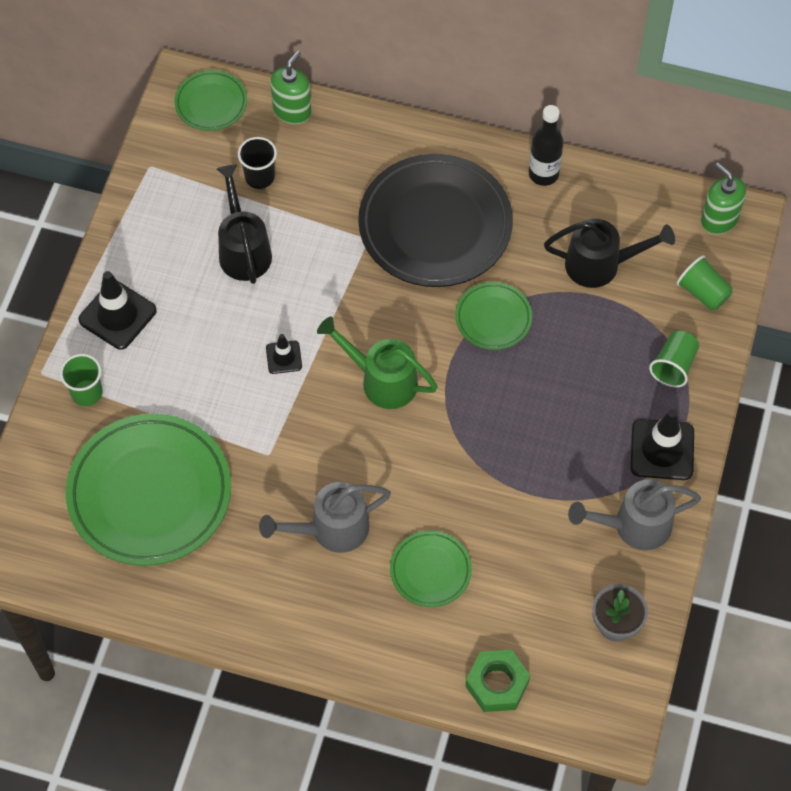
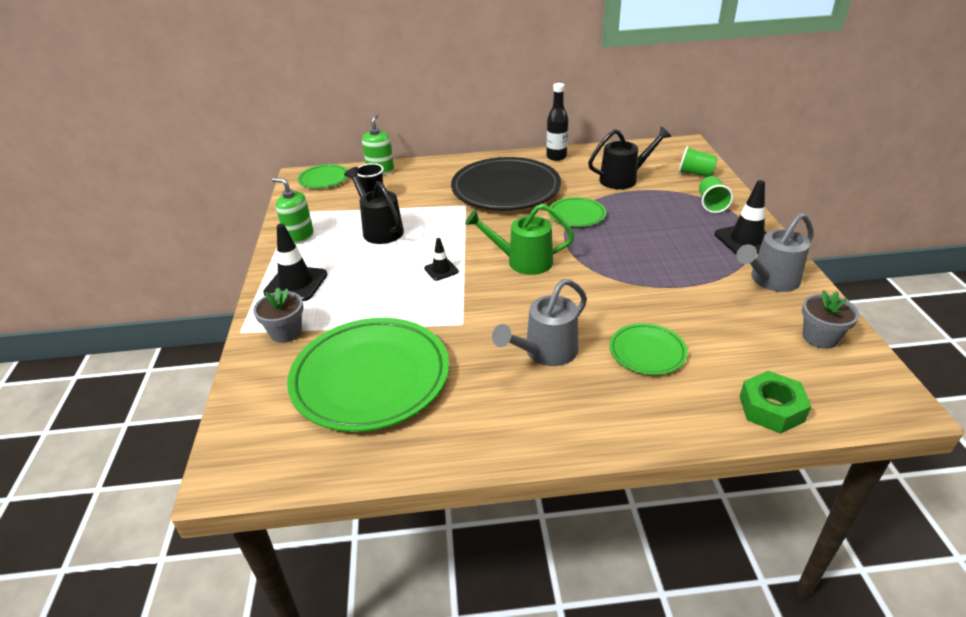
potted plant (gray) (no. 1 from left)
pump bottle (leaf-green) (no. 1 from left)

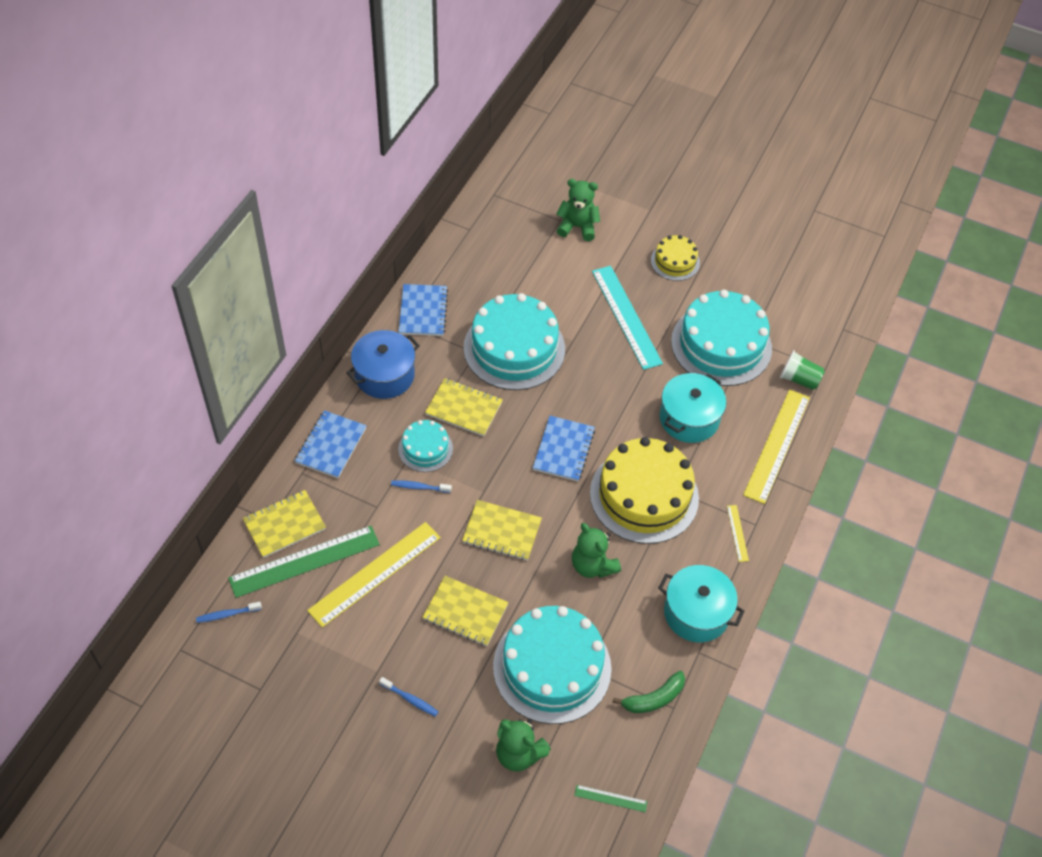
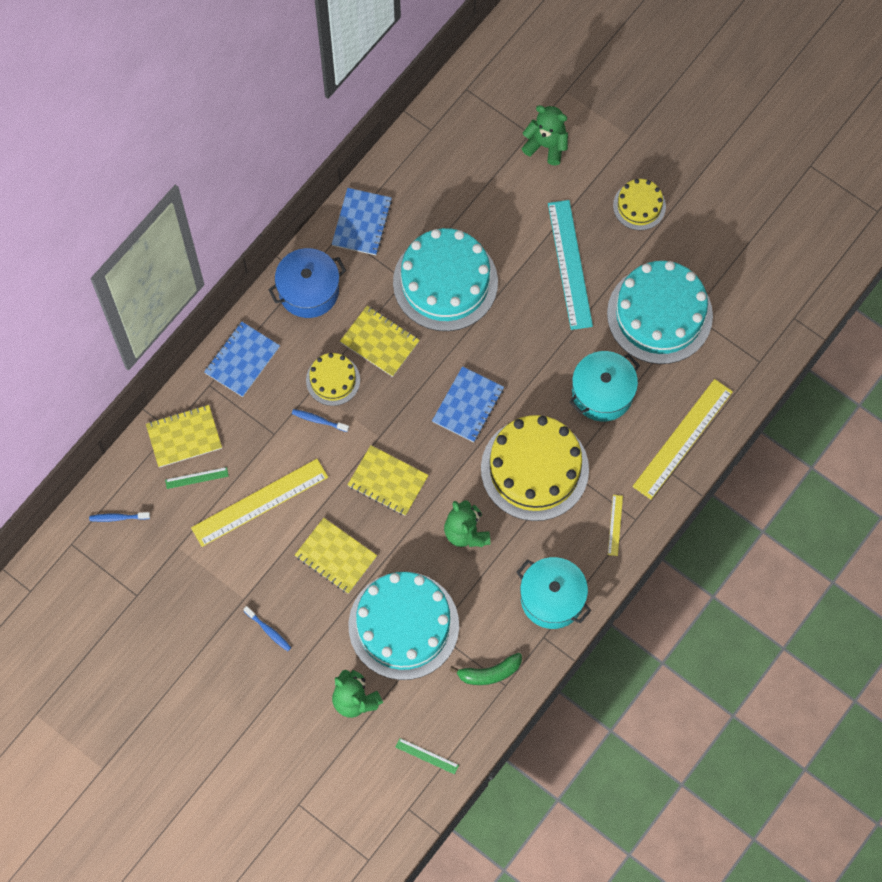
measuring stick (leaf-green) (no. 1 from left)
gateau (bright yellow) (no. 1 from left)
beaker (leaf-green)

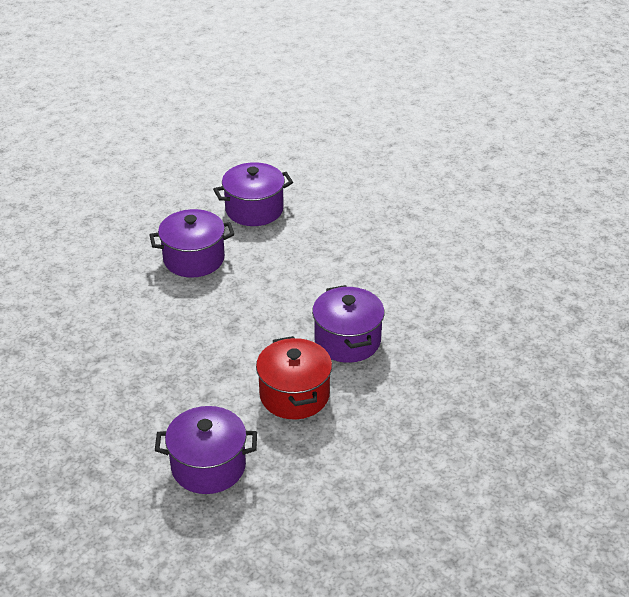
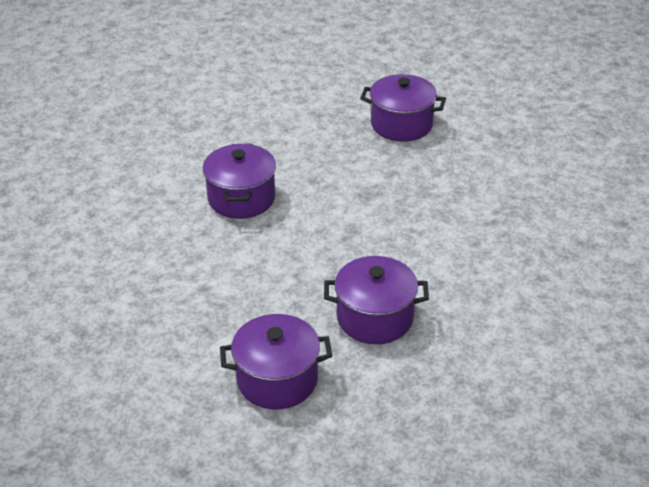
cooking pot (red)

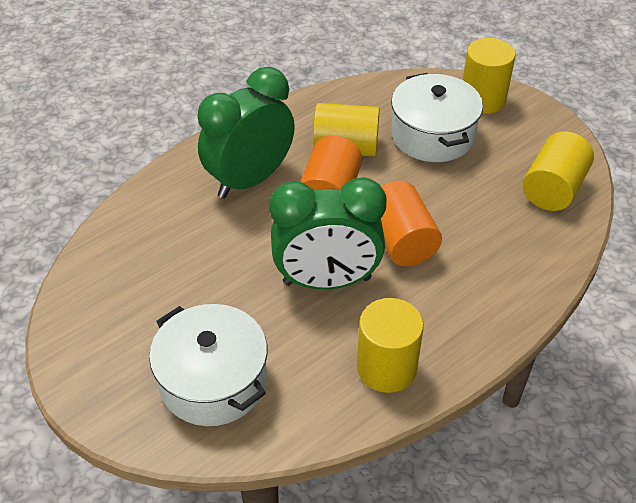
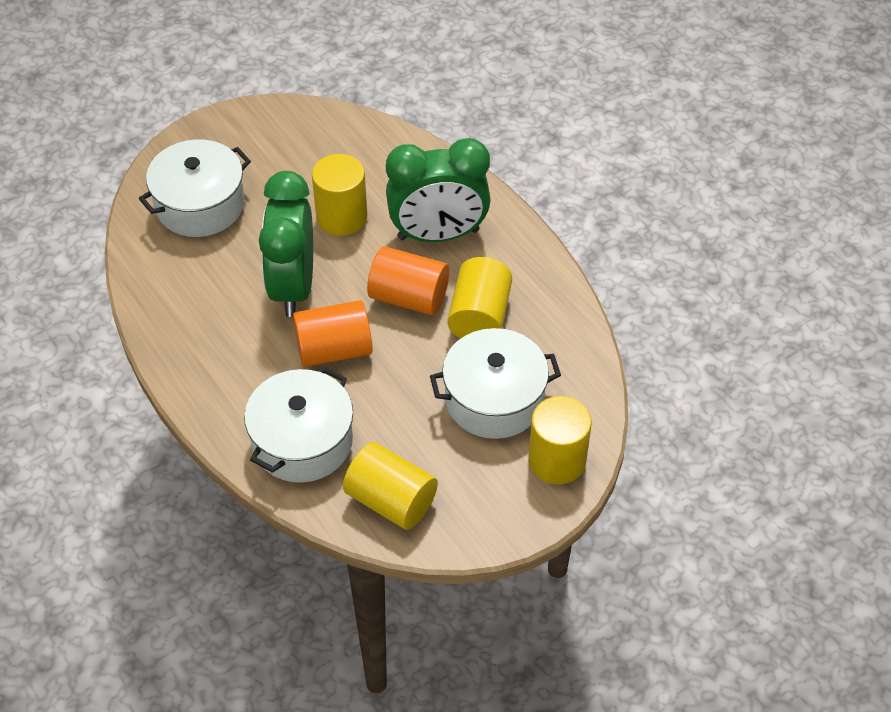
bedside clock (leaf-green) (no. 2 from left)
solid cylinder (bright yellow) (no. 1 from left)
cooking pot (white) (no. 2 from left)

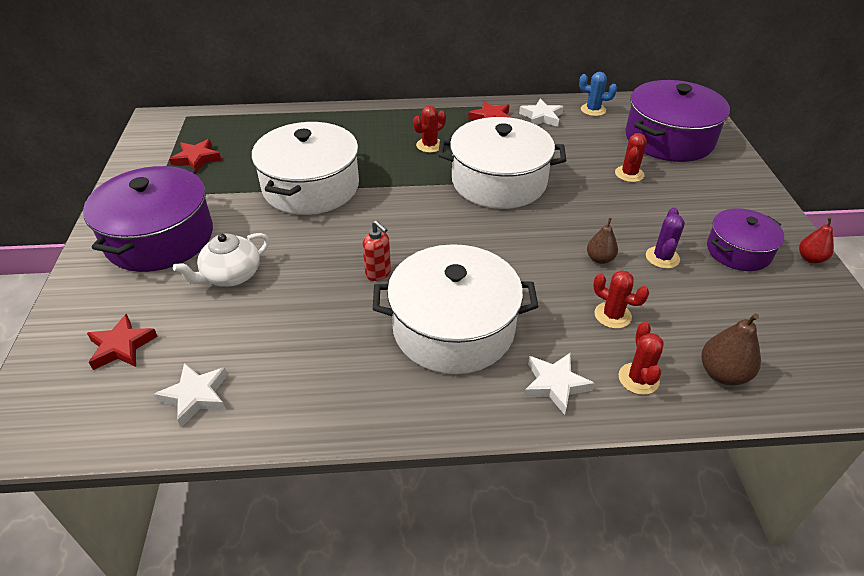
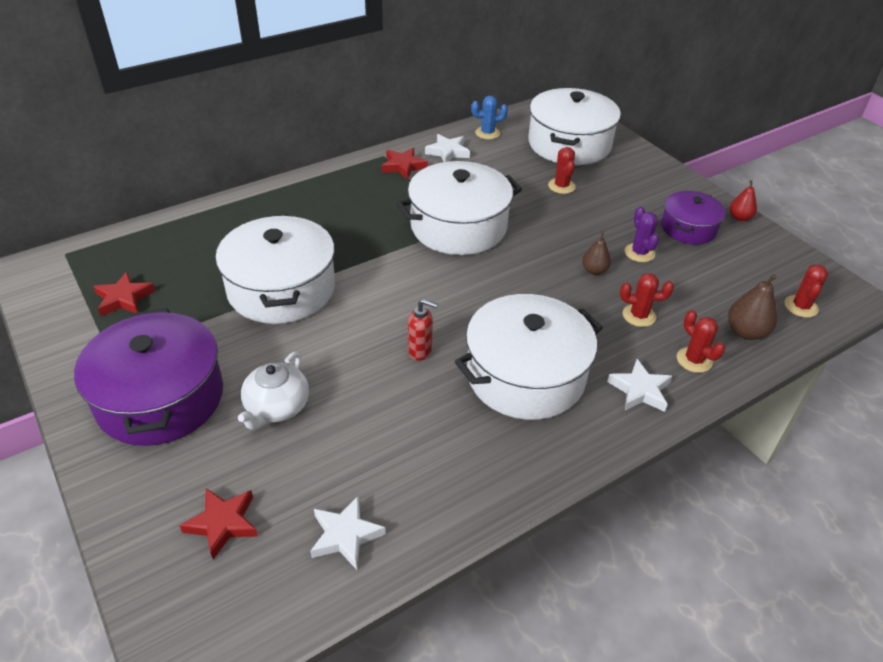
saguaro cactus (red) (no. 4 from left)
cooking pot (white) (no. 4 from left)

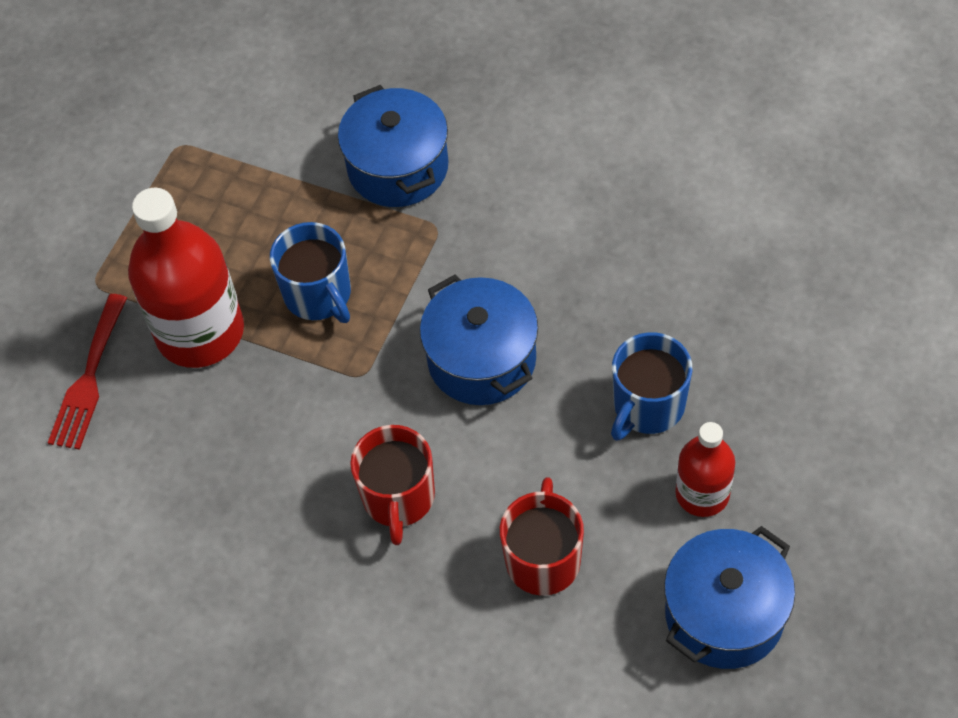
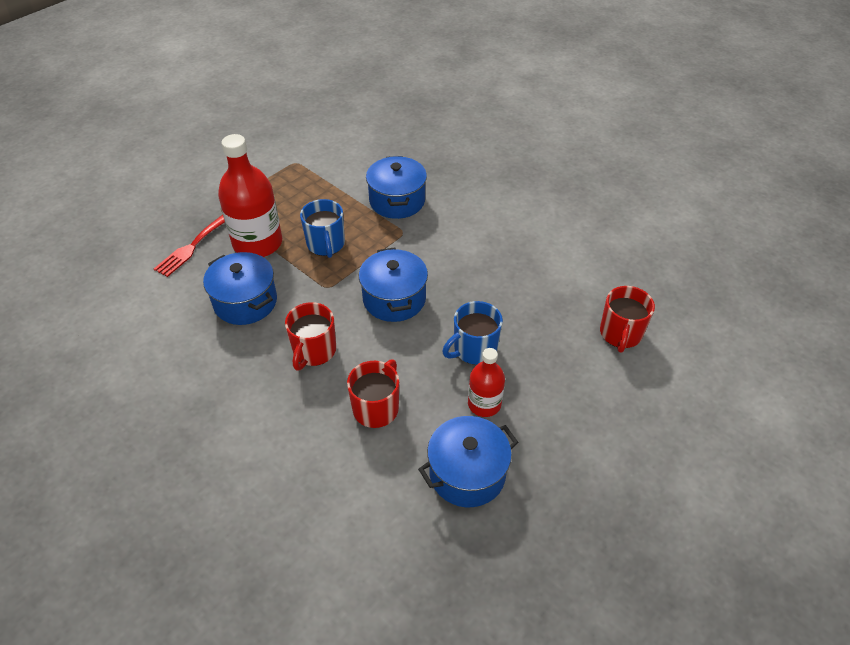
cooking pot (blue) (no. 1 from left)
mug (red) (no. 3 from left)

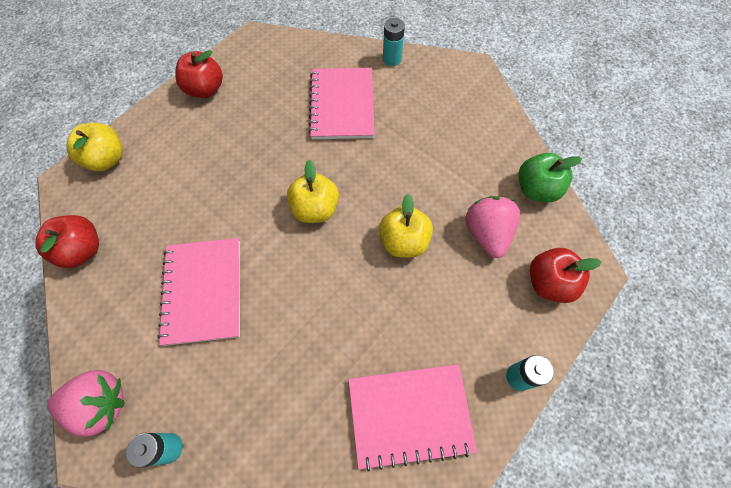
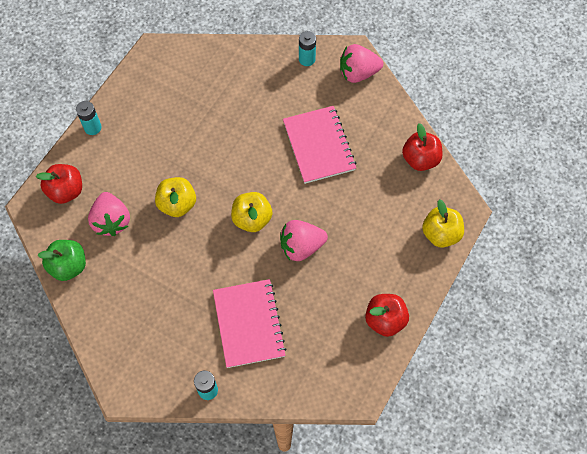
notebook (rosy) (no. 3 from left in the first image)
strawberry (rosy) (no. 2 from left)

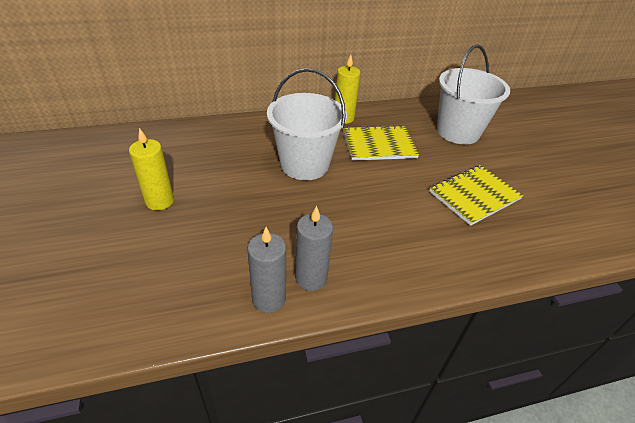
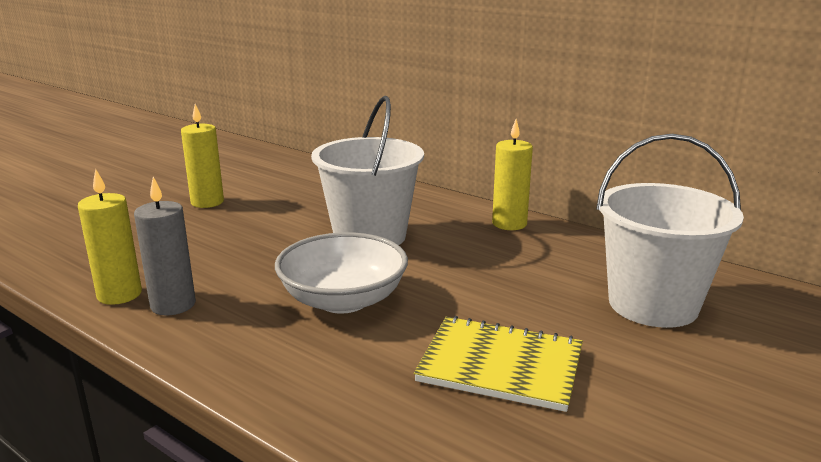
pillar candle (bright yellow) (no. 1 from left)
notebook (bright yellow) (no. 1 from left in the first image)
deep dish (white)

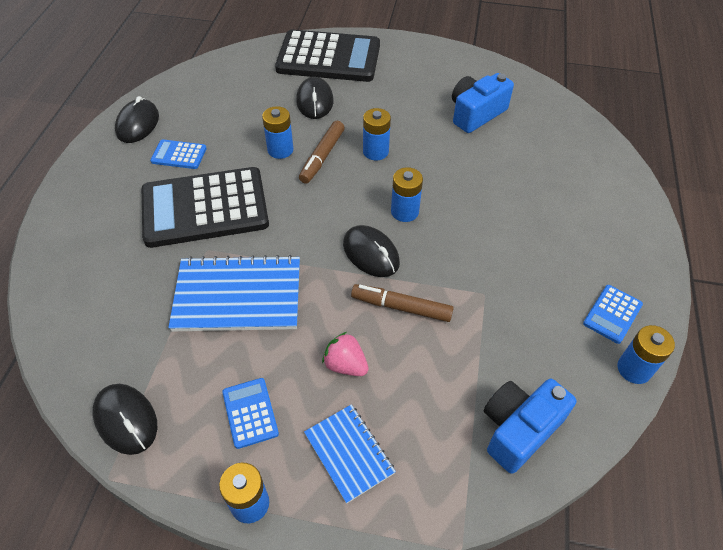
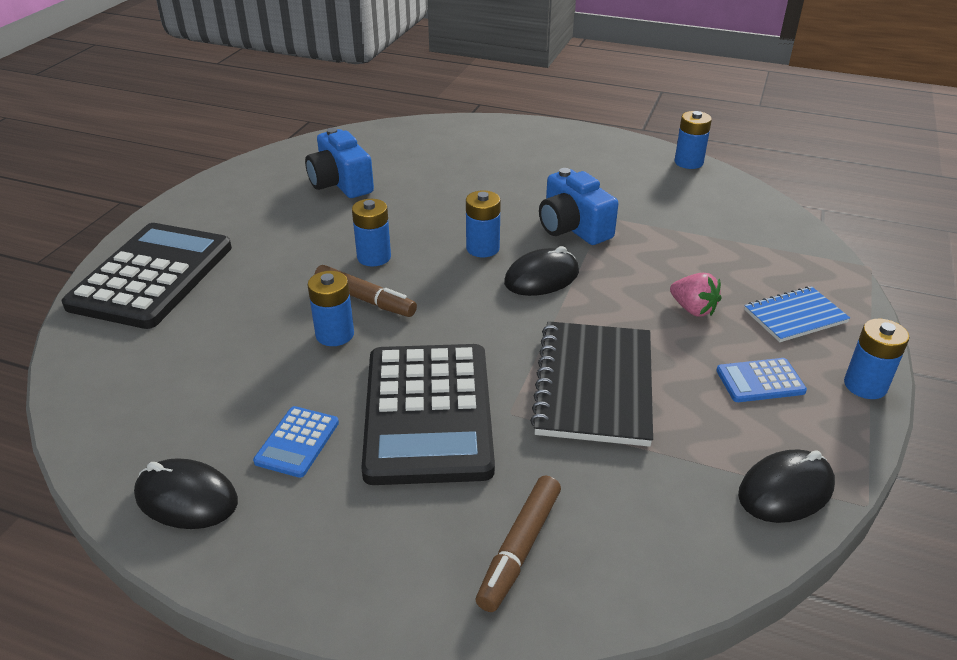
notebook (ebony)
PC mouse (ebony) (no. 3 from left in the first image)
strawberry (rosy)
felt pen (russet) (no. 2 from left)
photo camera (blue) (no. 2 from left)
adding machine (blue) (no. 3 from left in the first image)

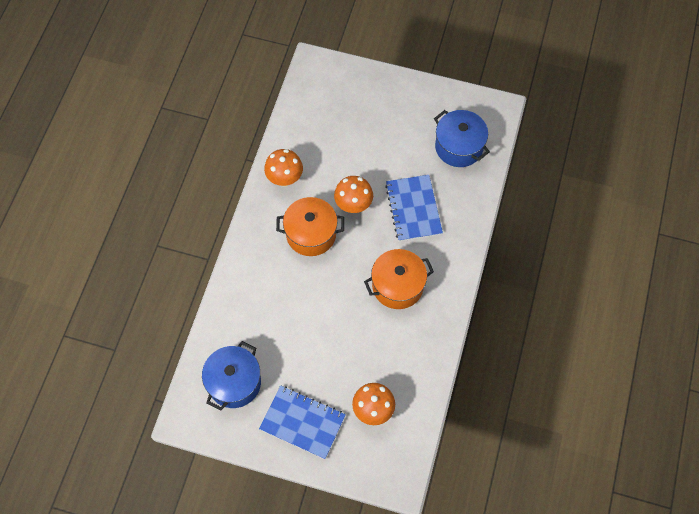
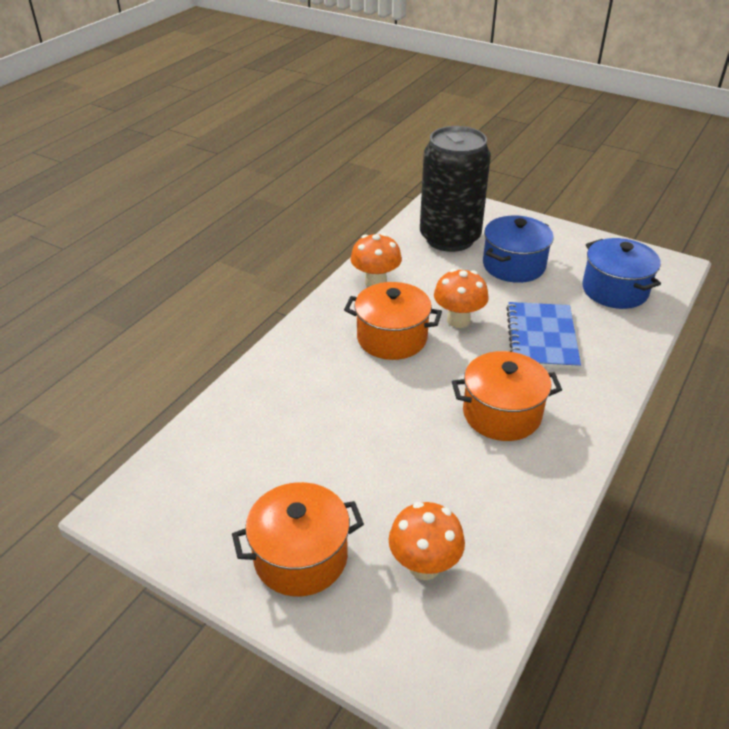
cooking pot (blue) (no. 1 from left)
cooking pot (orange-coloured) (no. 1 from left)
tin (ebony)

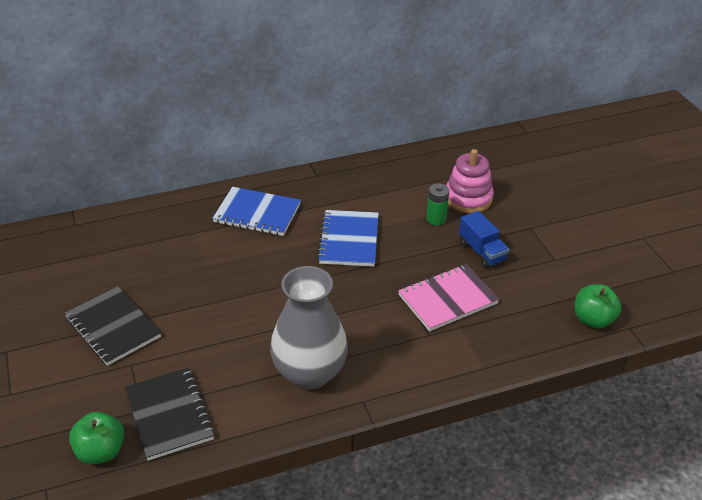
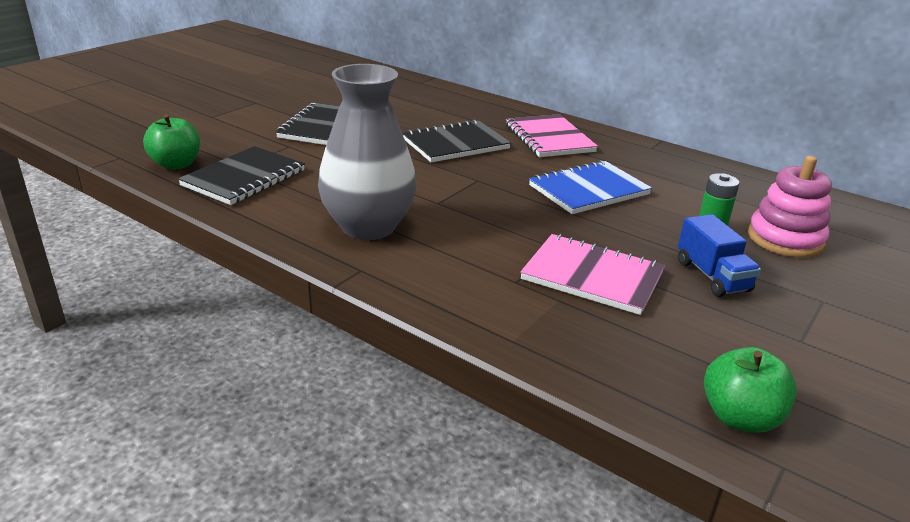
notebook (rosy) (no. 1 from left)
truck (blue)
notebook (ebony) (no. 3 from left)

